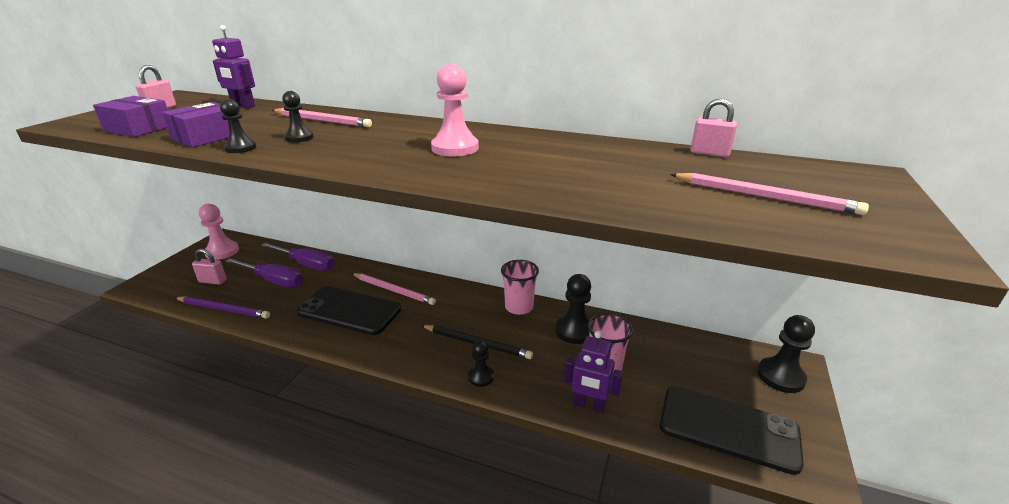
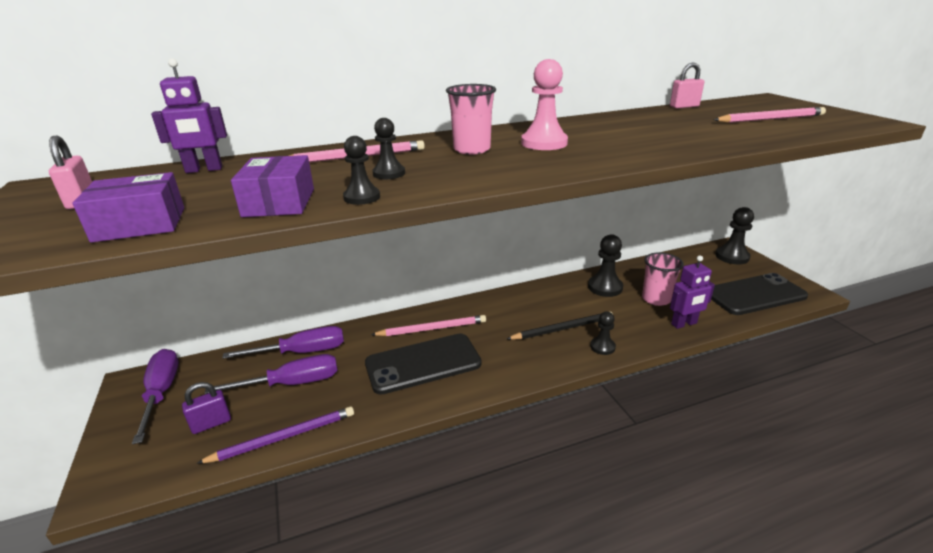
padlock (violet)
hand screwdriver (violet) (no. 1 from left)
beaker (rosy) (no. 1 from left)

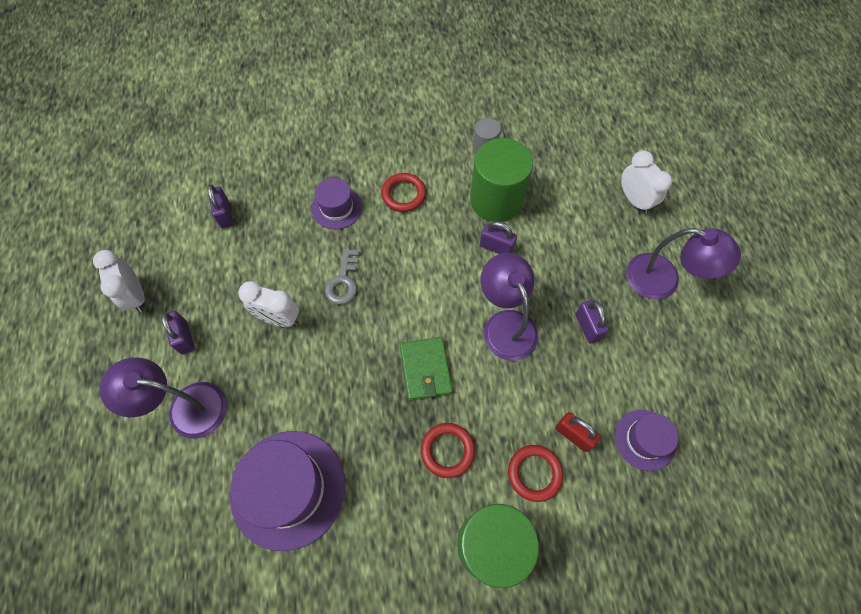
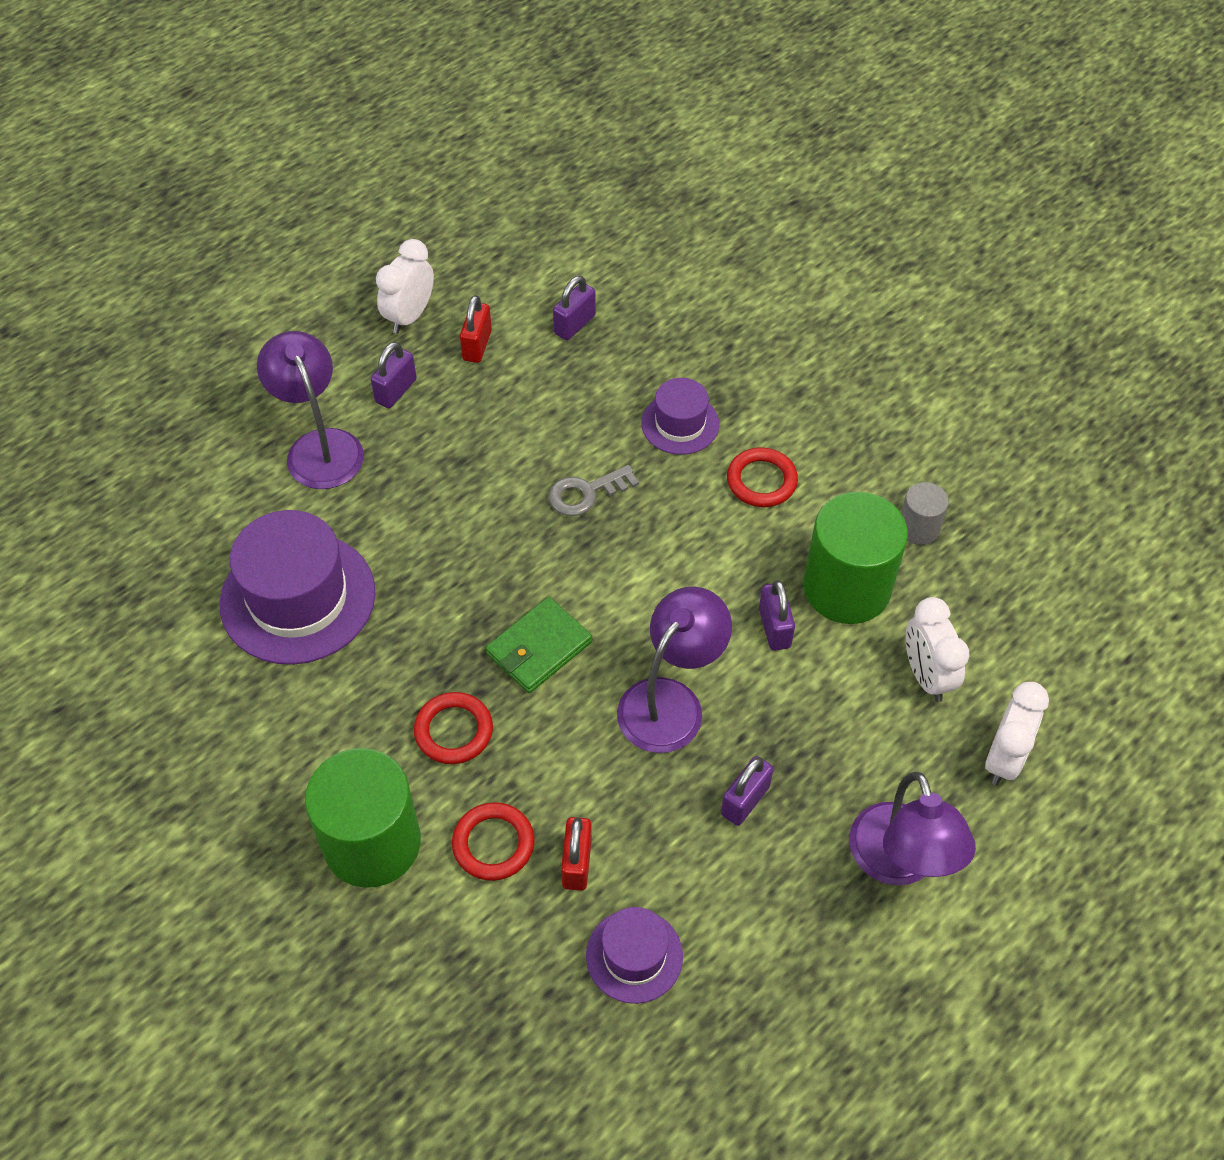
bedside clock (white) (no. 2 from left)
padlock (red) (no. 1 from left)

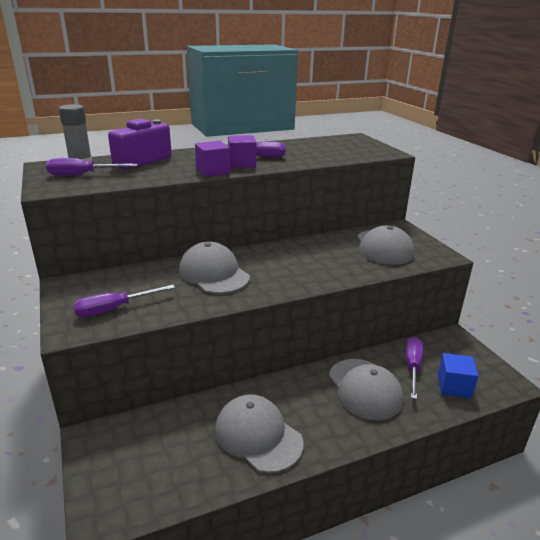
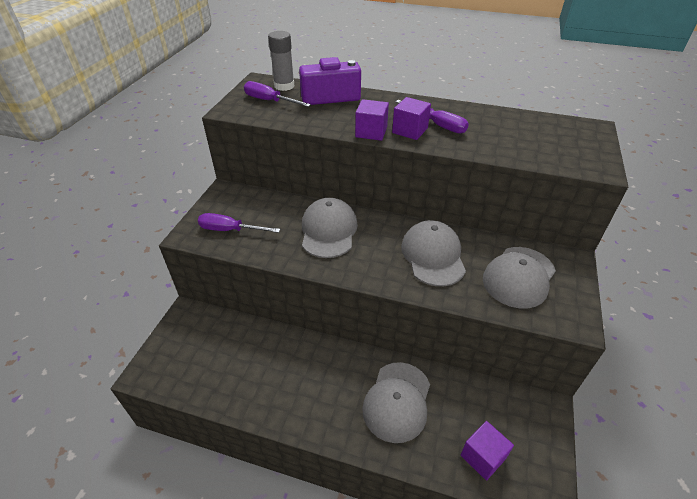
cap (gray) (no. 3 from left)
hand screwdriver (violet) (no. 4 from left in the first image)
block (violet) (no. 3 from left)

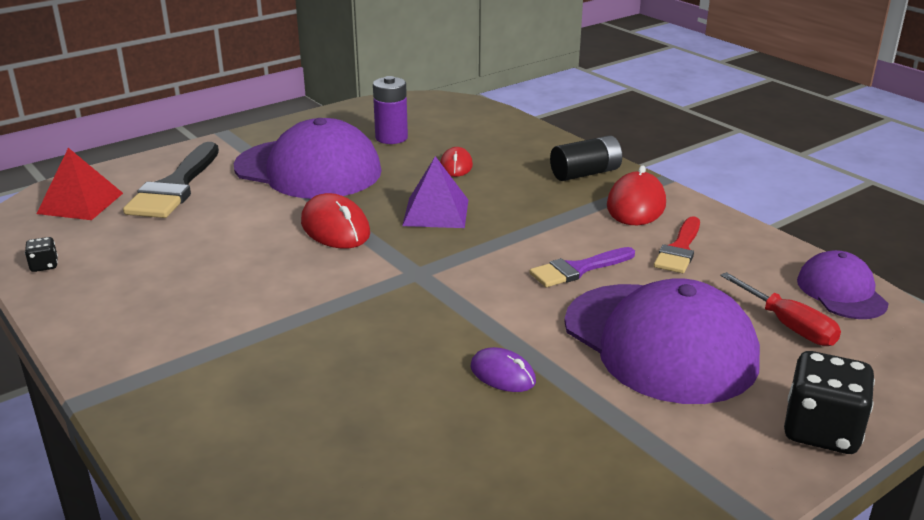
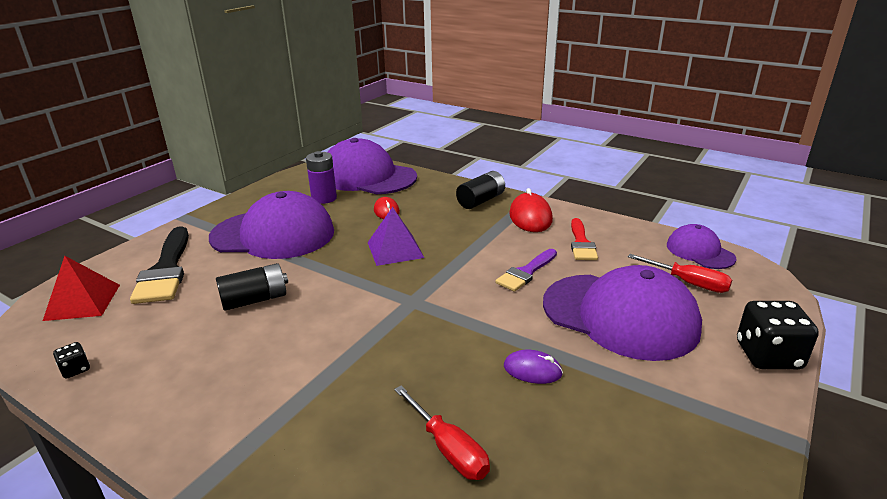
PC mouse (red) (no. 1 from left in the first image)
AA battery (ebony) (no. 1 from left)
cap (violet) (no. 2 from left)
hand screwdriver (red) (no. 1 from left)

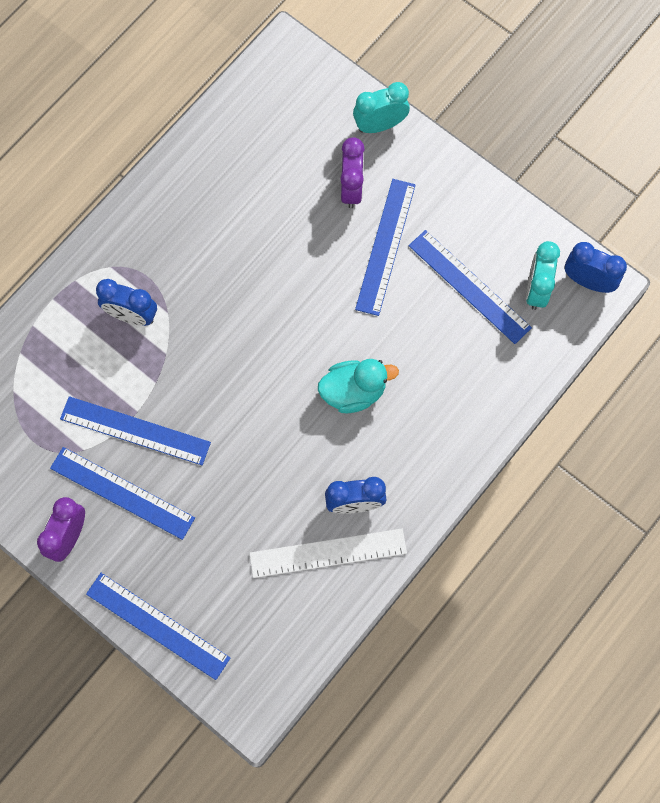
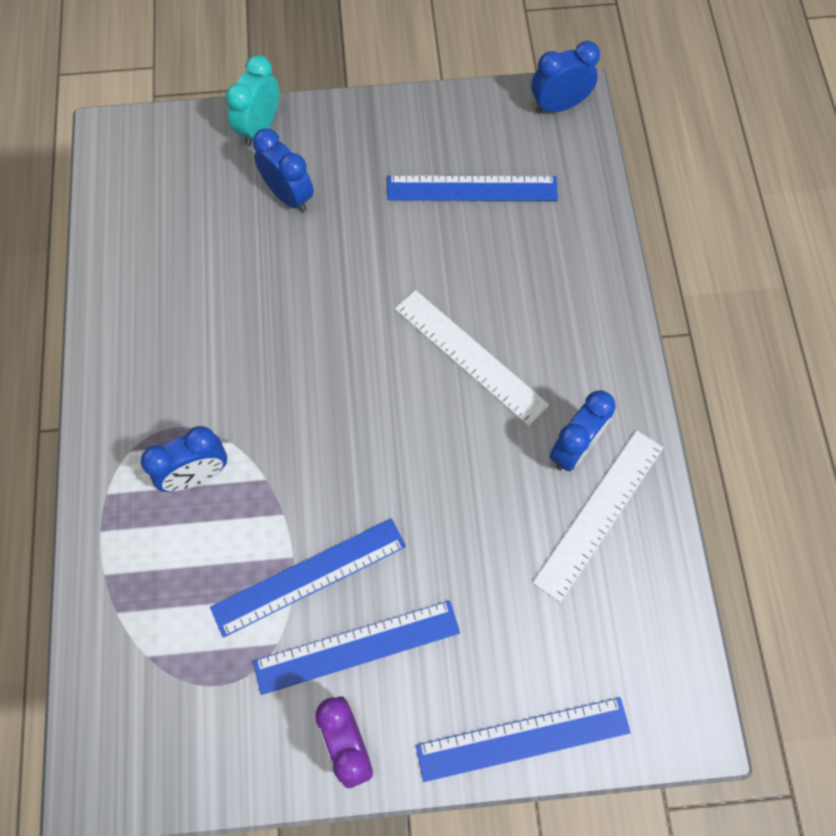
measuring stick (white) (no. 1 from left)
bedside clock (blue) (no. 2 from left)
measuring stick (blue) (no. 4 from left in the first image)
bedside clock (turquoise) (no. 2 from left in the first image)

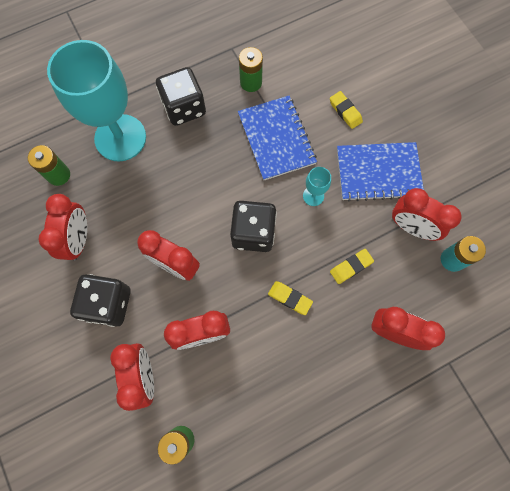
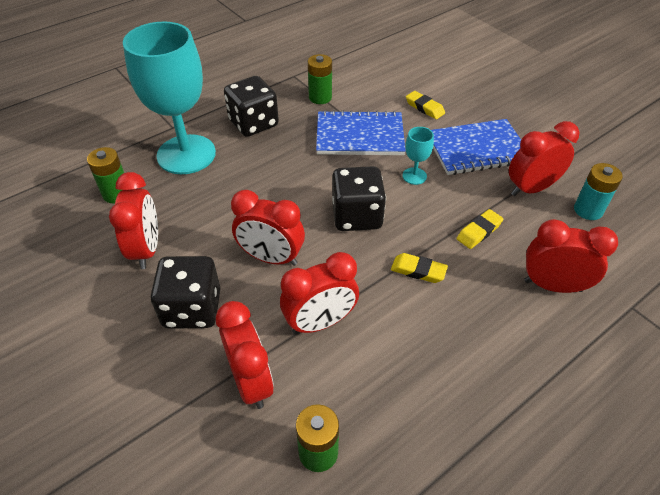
notebook (blue) (no. 1 from left)
bedside clock (red) (no. 5 from left)

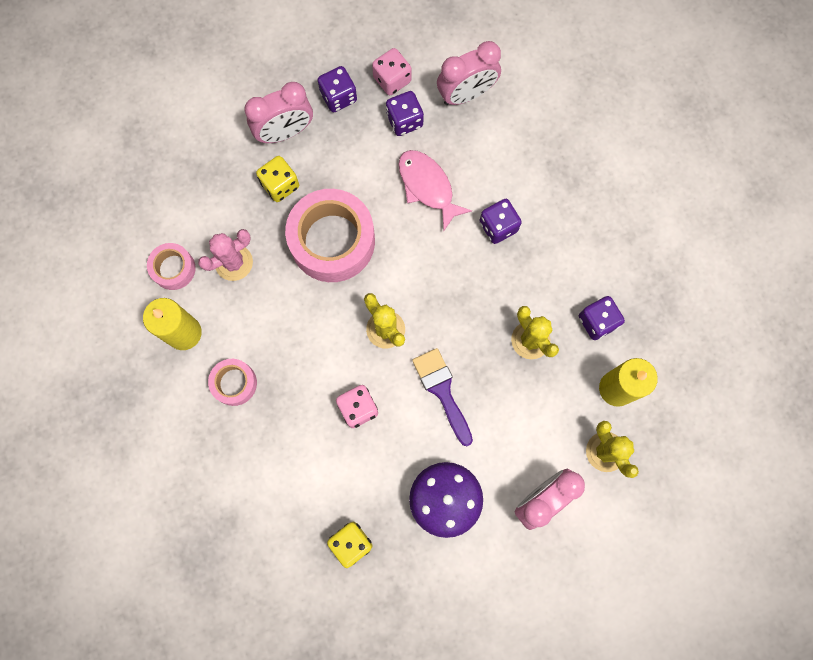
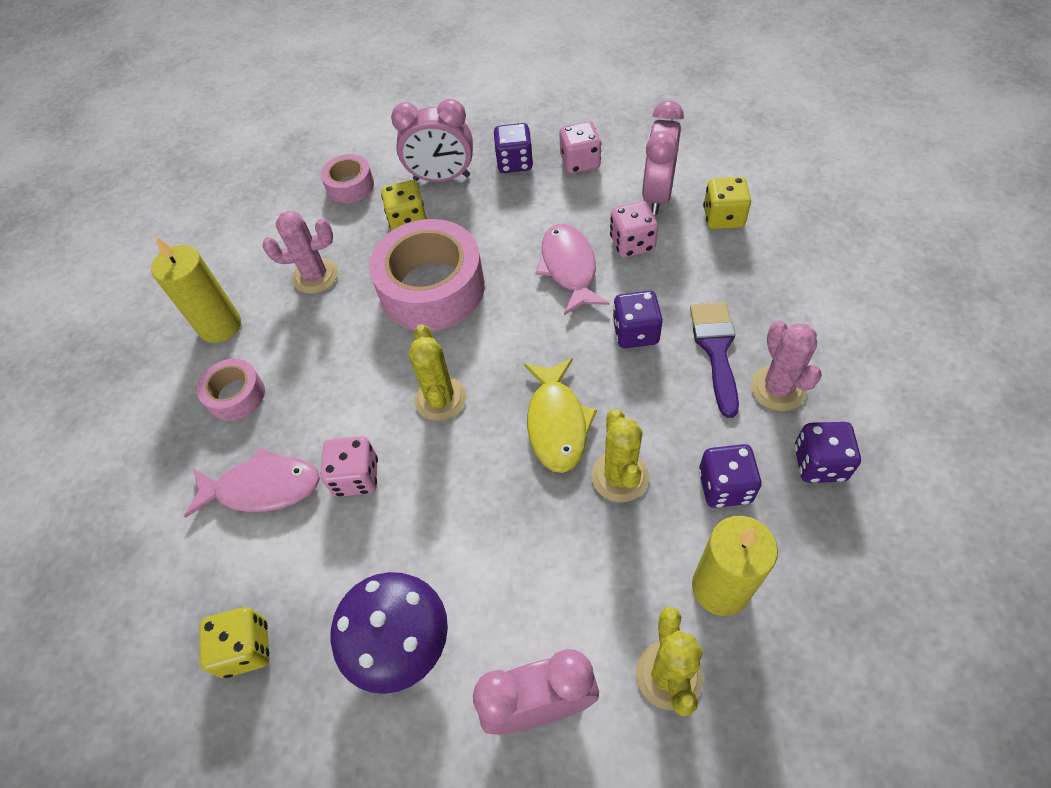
sticky tape (rosy) (no. 2 from left)
dice (violet) (no. 4 from left)
paint brush (violet)
bedside clock (rosy) (no. 3 from left)
fish figure (rosy) (no. 1 from left)
fish figure (bright yellow)
dice (rosy) (no. 3 from left)
dice (bright yellow) (no. 3 from left)
saguaro cactus (rosy) (no. 2 from left)

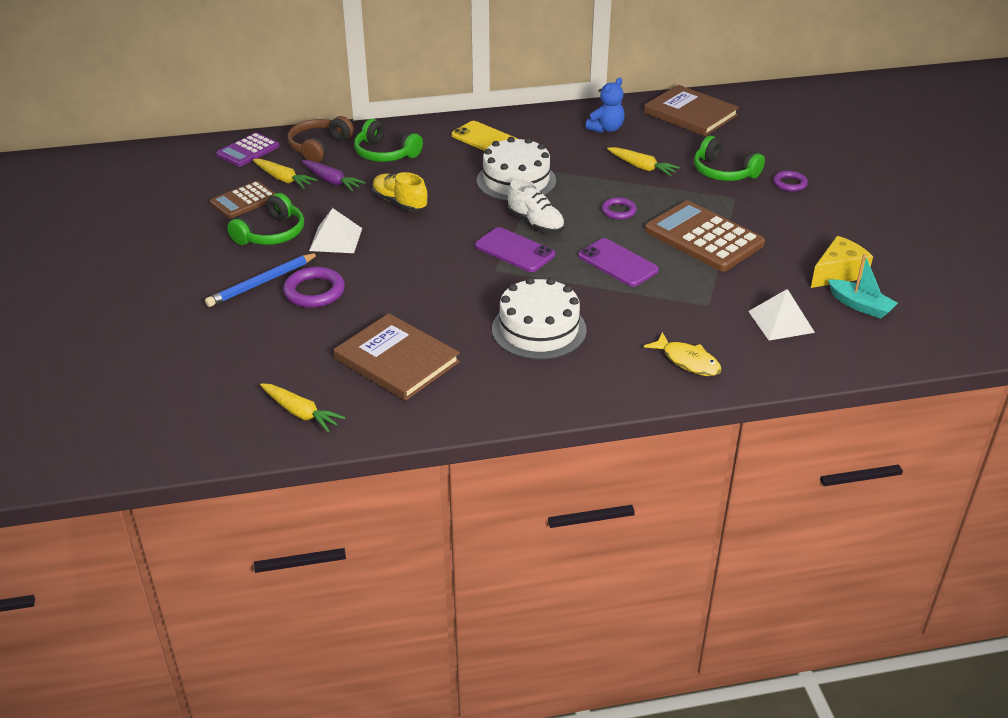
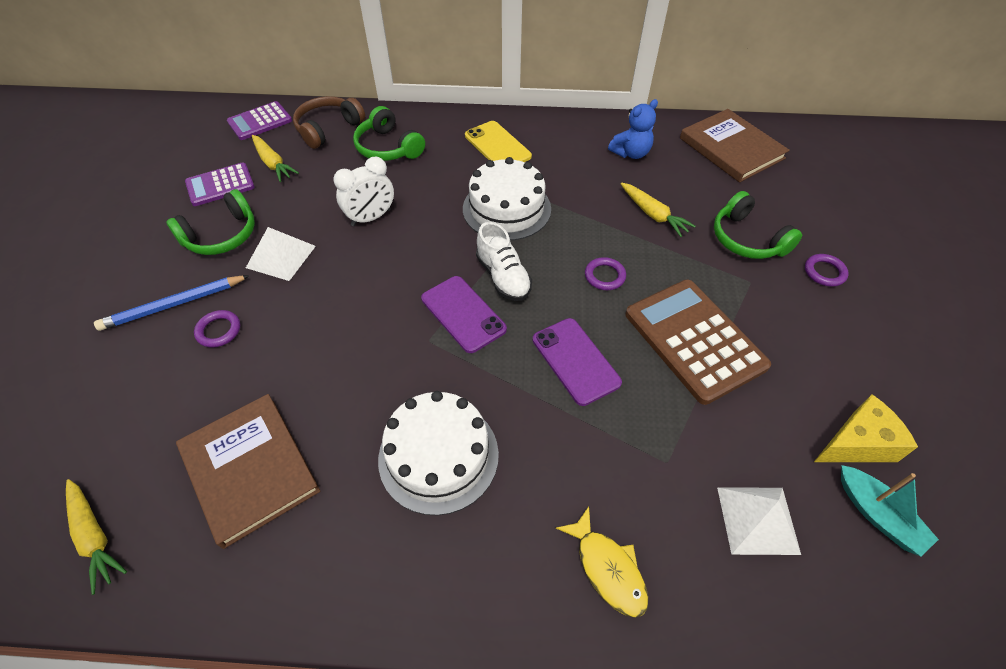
adding machine (violet) (no. 1 from left)
ring (violet) (no. 1 from left)
root vegetable (violet)
bedside clock (white)

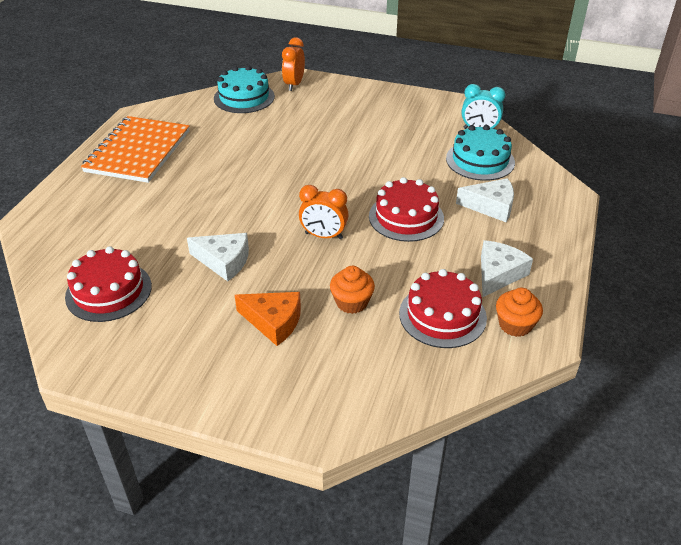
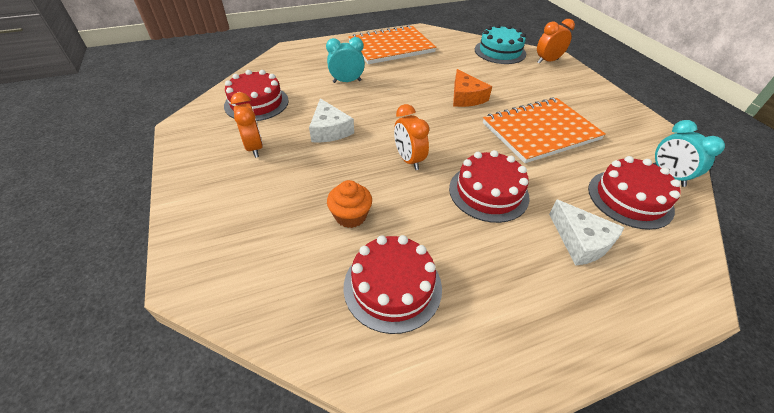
cheese wedge (orange-coloured)
gateau (red) (no. 4 from left)
cheese wedge (white) (no. 3 from left in the first image)
fairy cake (orange-coloured) (no. 2 from left in the first image)
bedside clock (orange-coloured) (no. 1 from left)
bedside clock (turquoise) (no. 1 from left)
notebook (orange-coloured) (no. 2 from left)

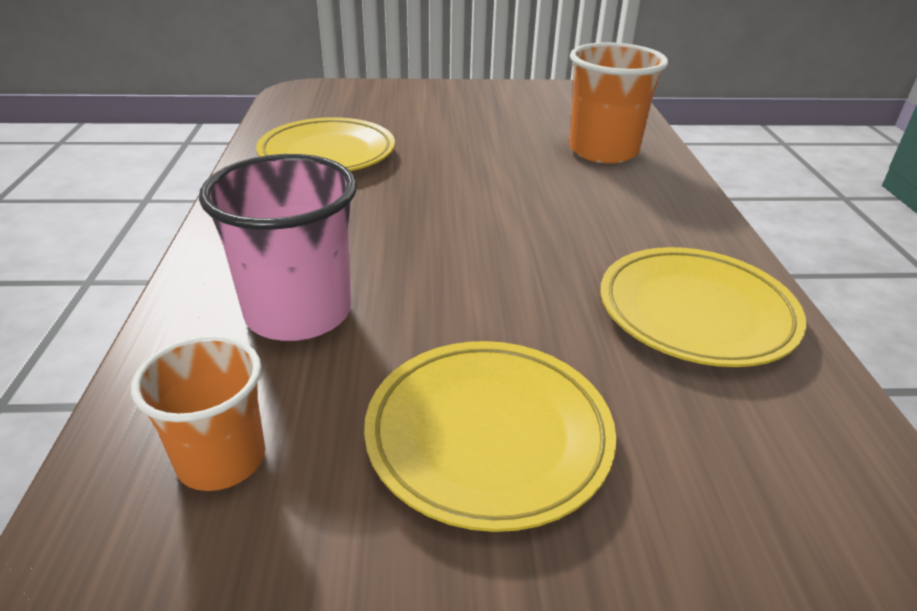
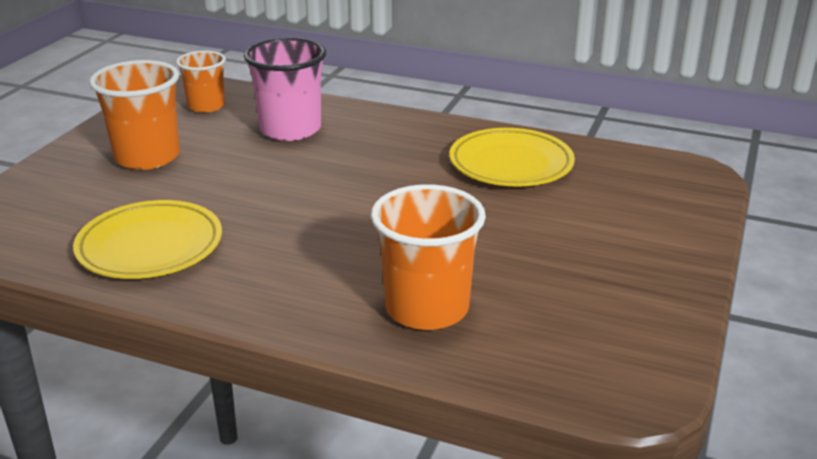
beaker (orange-coloured) (no. 1 from left)

